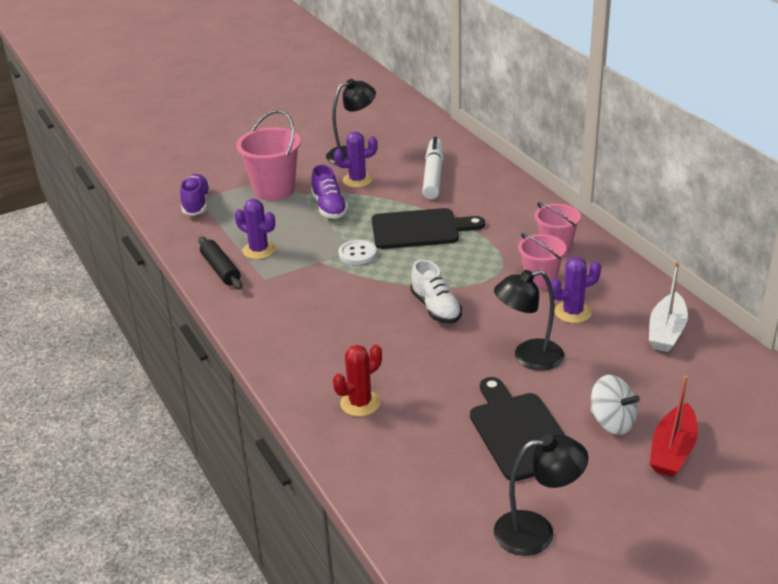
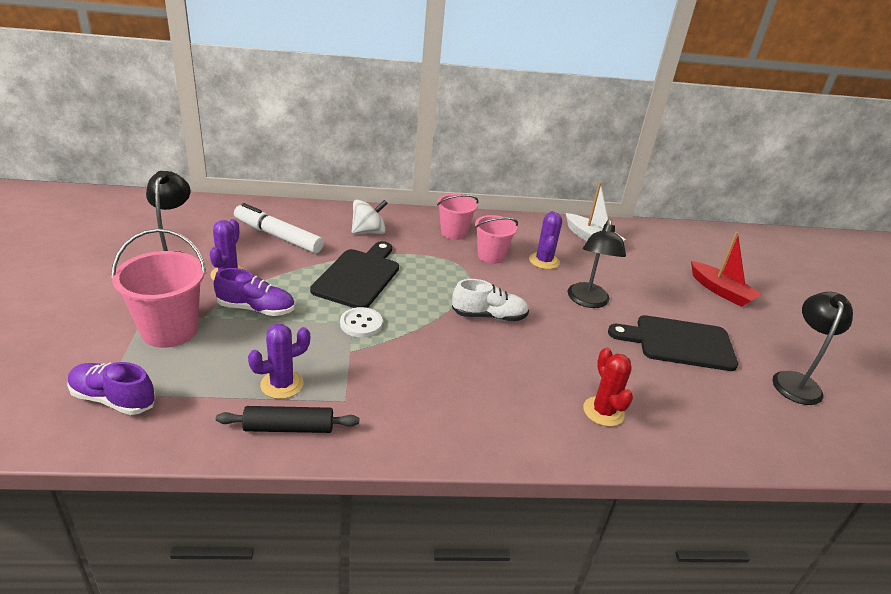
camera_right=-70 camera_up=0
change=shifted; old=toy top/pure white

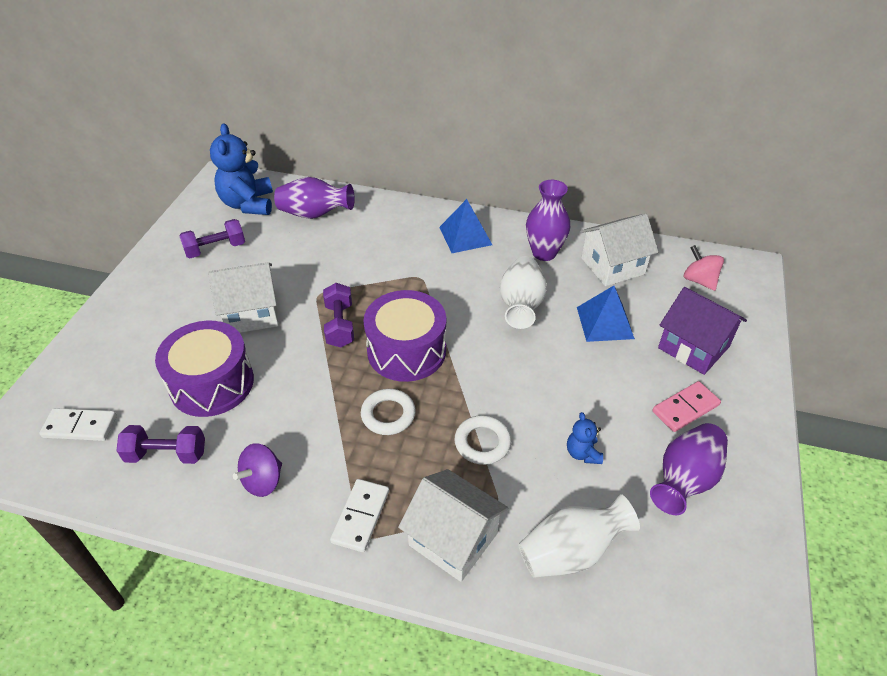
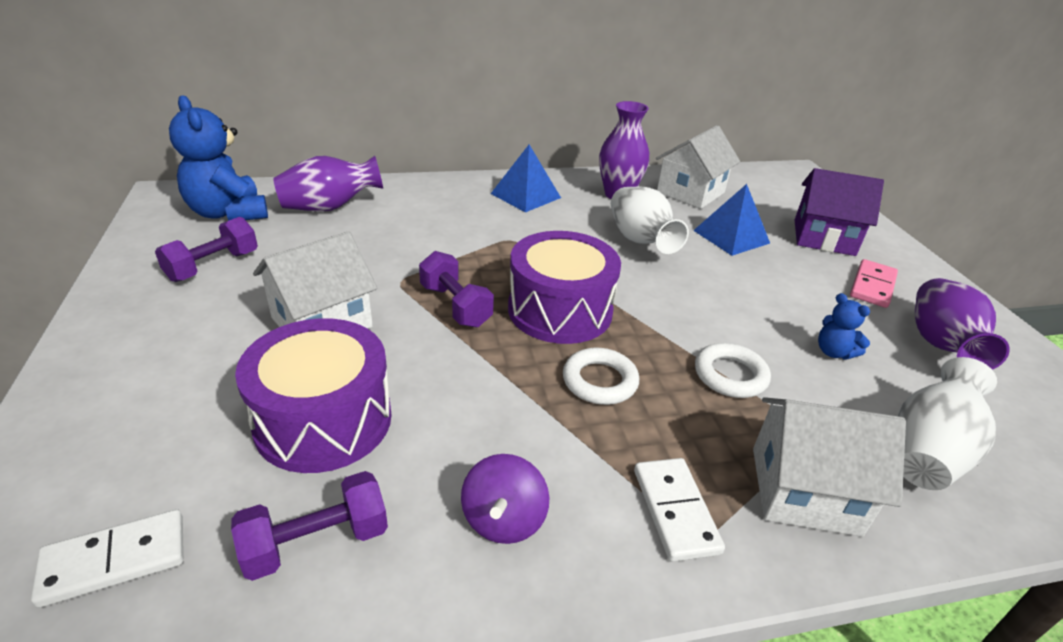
camera_right=-30 camera_up=-10
change=gone; old=toy top/rosy

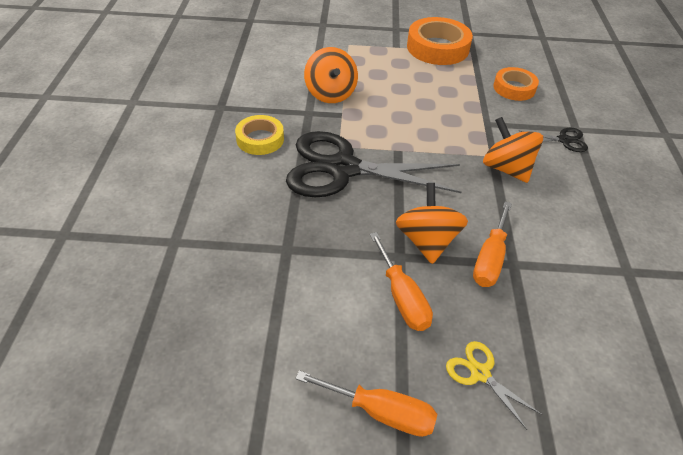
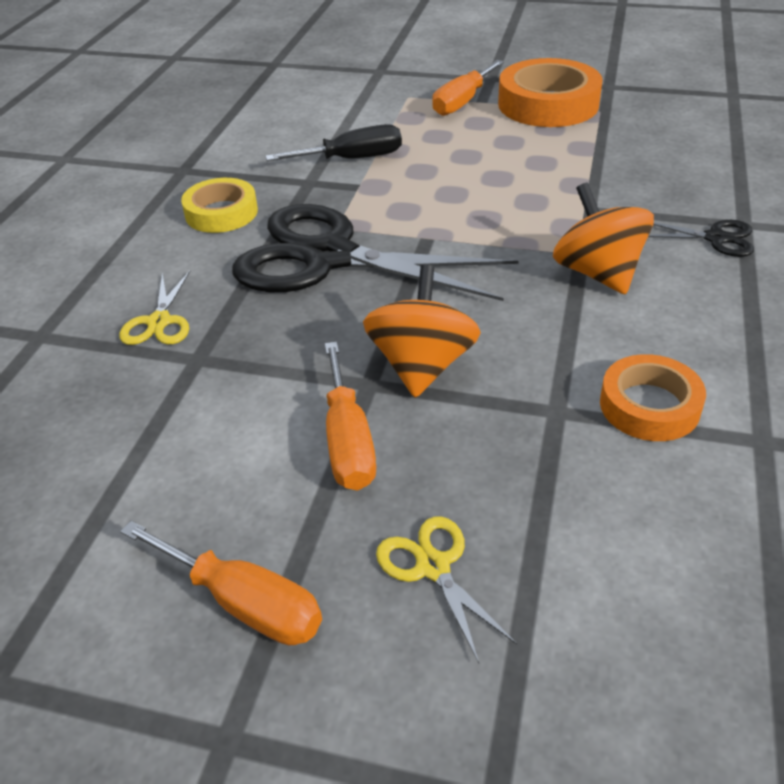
camera_right=15 camera_up=-5
change=swapped; old=toy top/orange-coloured (no. 1 from left); new=hand screwdriver/black
change=shifted; old=hand screwdriver/orange-coloured (no. 3 from left)
change=shifted; old=roll of tape/orange-coloured (no. 2 from left)
change=new; new=scissors/bright yellow (no. 1 from left)

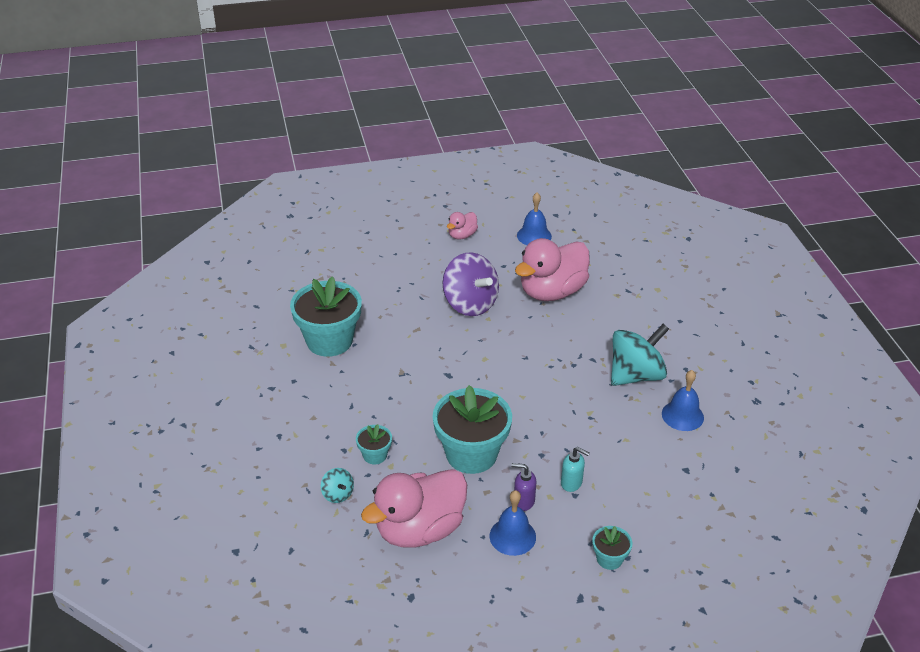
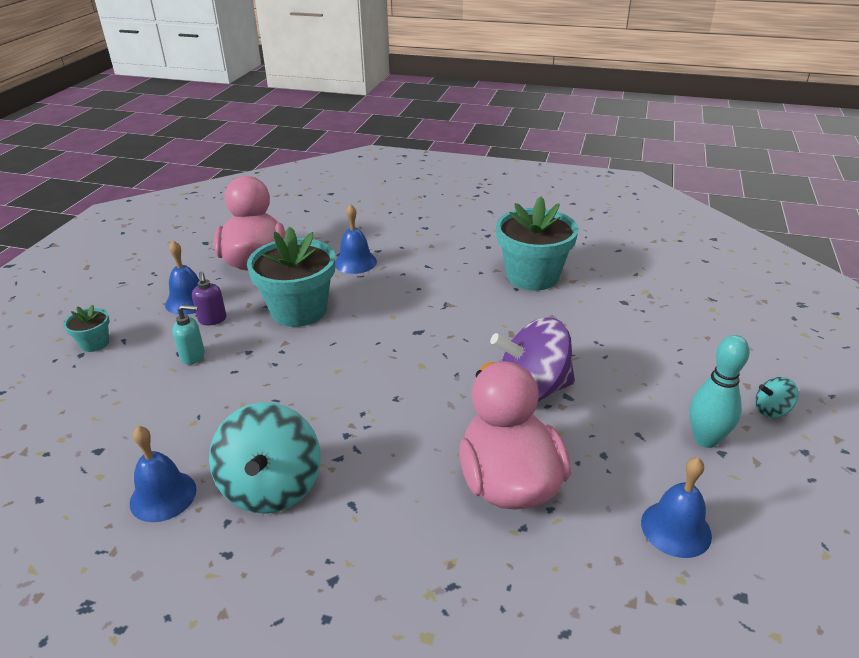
camera_right=120 camera_up=-5
change=shifted; old=toy top/turquoise (no. 1 from left in the first image); new=toy top/turquoise (no. 2 from left)
change=swapped; old=flower pot/turquoise (no. 2 from left); new=school bell/cobalt (no. 3 from left)
change=swapped; old=duck/rosy (no. 2 from left); new=skittle/turquoise
change=rotated; old=pump bottle/purple; degrees=120
change=rotated; old=pump bottle/turquoise; degrees=-150

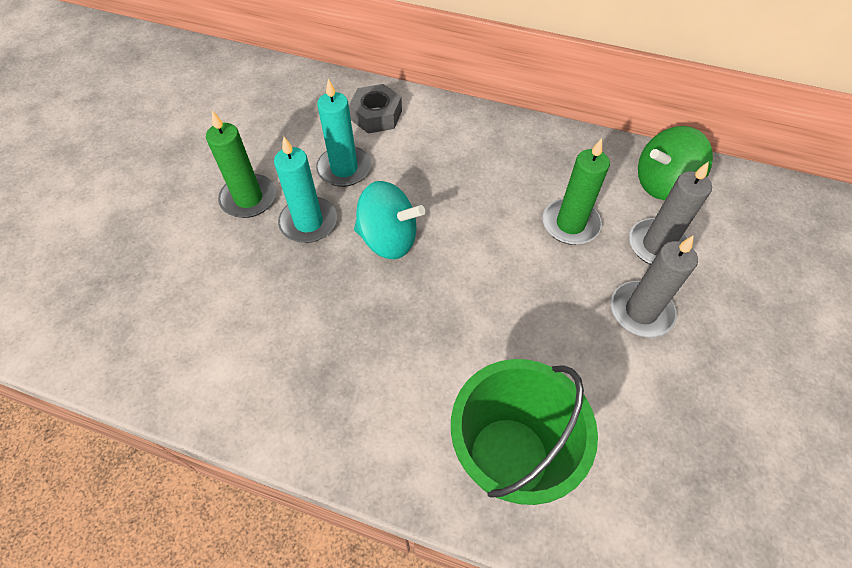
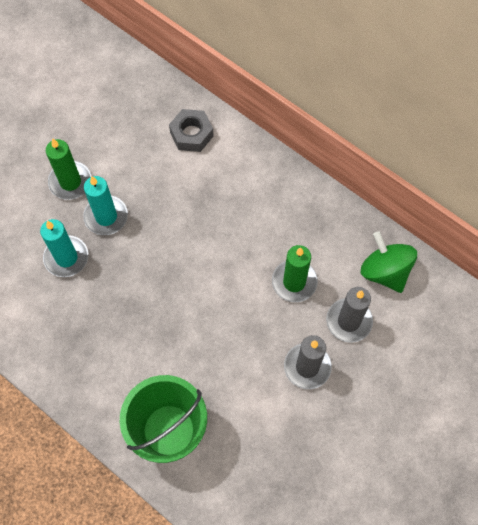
camera_right=20 camera_up=10
change=shifted; old=wax candle/turquoise (no. 2 from left in the first image); new=wax candle/turquoise (no. 1 from left)
change=gone; old=toy top/turquoise
change=rotated; old=toy top/emerald; degrees=60

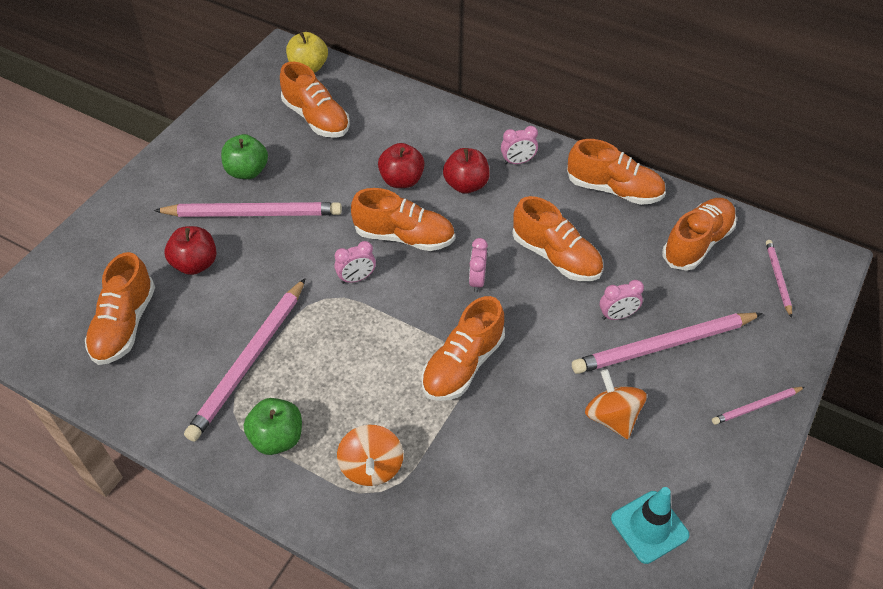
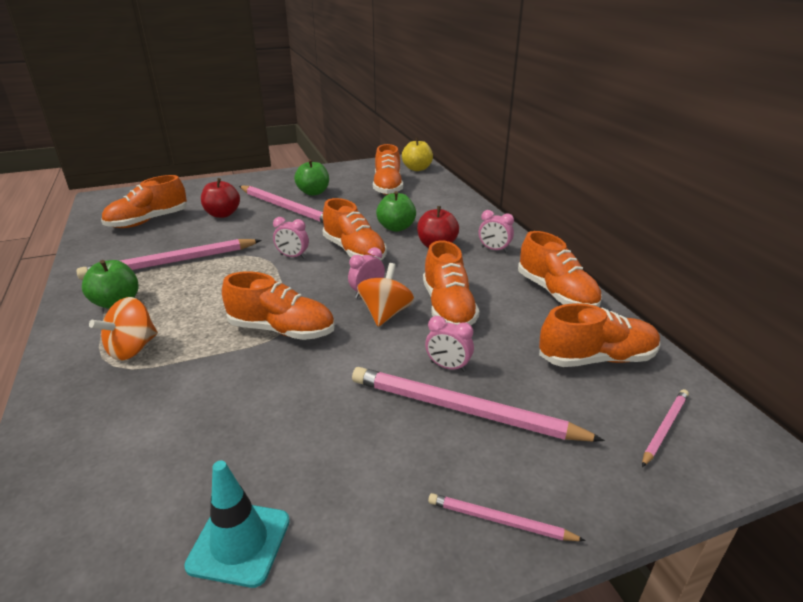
camera_right=40 camera_up=-20
change=repainted; old=toy apple/red (no. 2 from left); new=toy apple/emerald (no. 3 from left)
change=rotated; old=lace-up shoe/orange-coloured (no. 4 from left in the first image); degrees=-150
change=shifted; old=toy top/orange-coloured (no. 2 from left)

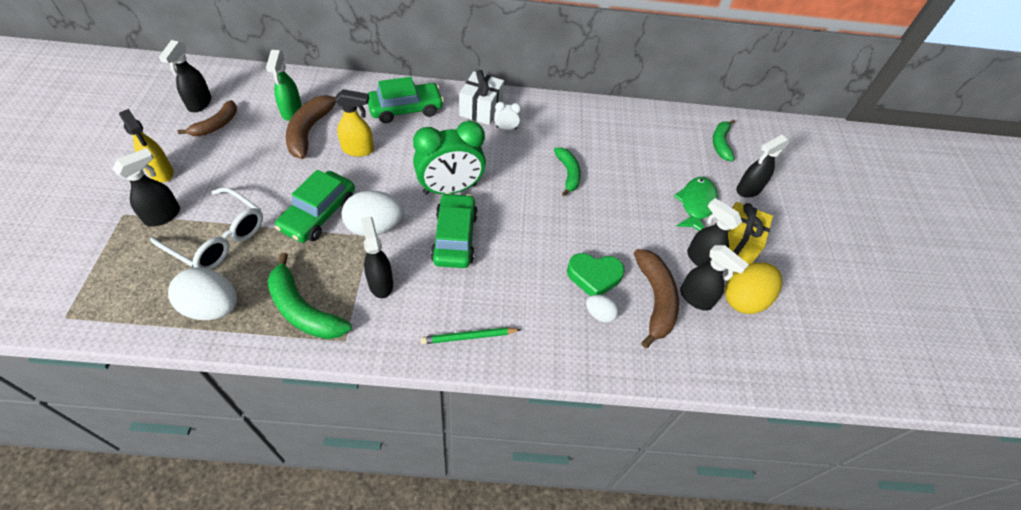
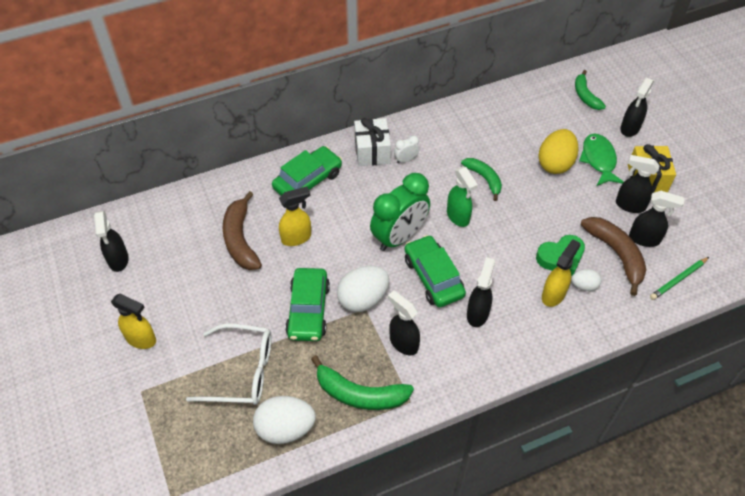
camera_right=-20 camera_up=0
change=shifted; old=sprayer/black (no. 1 from left in the first image); new=sprayer/black (no. 3 from left)
change=gone; old=banana fruit/dark brown (no. 1 from left)
change=shifted; old=sprayer/emerald
change=shifted; old=lead pencil/emerald
change=shifted; old=egg shape/bright yellow
change=new; new=sprayer/bright yellow (no. 3 from left)

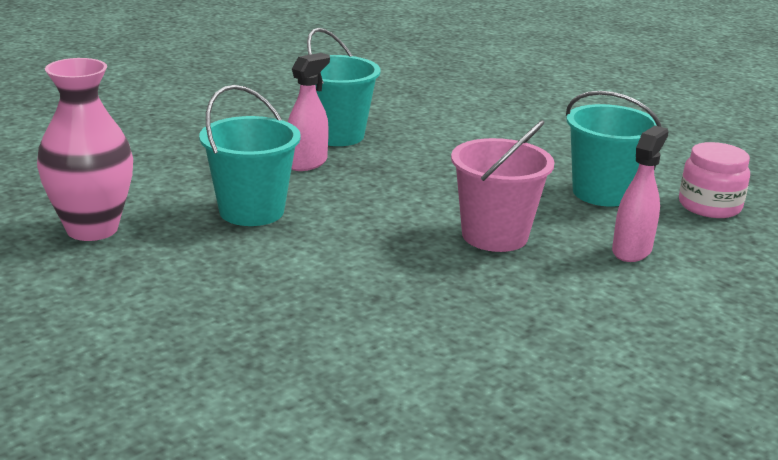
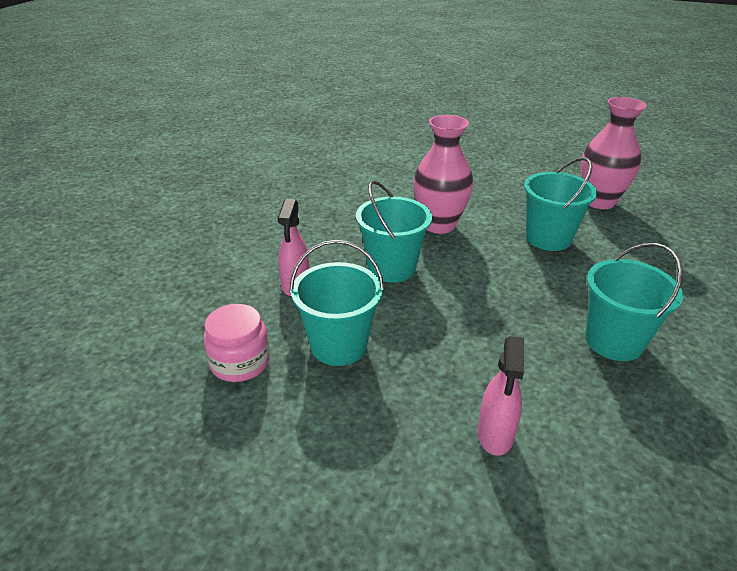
camera_right=155 camera_up=10
change=shifted; old=sprayer/rosy (no. 1 from left in the first image); new=sprayer/rosy (no. 2 from left)
change=repainted; old=bucket/rosy; new=bucket/turquoise (no. 2 from left)
change=new; new=vase/rosy (no. 1 from left)

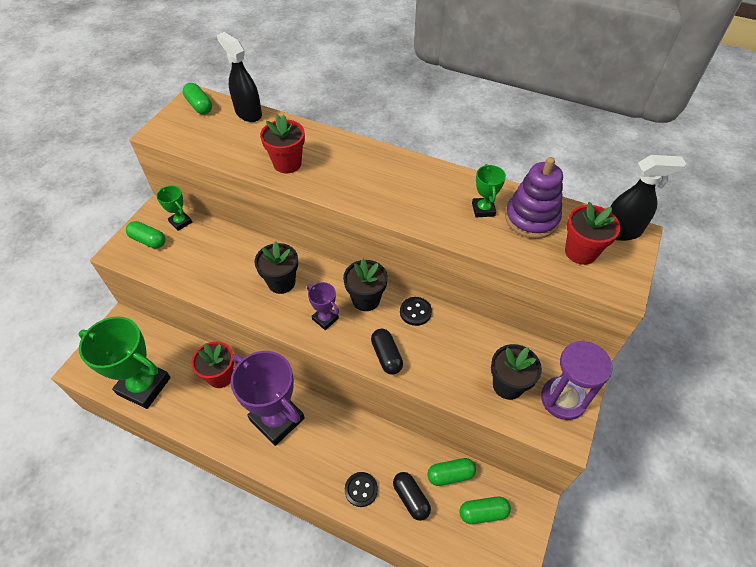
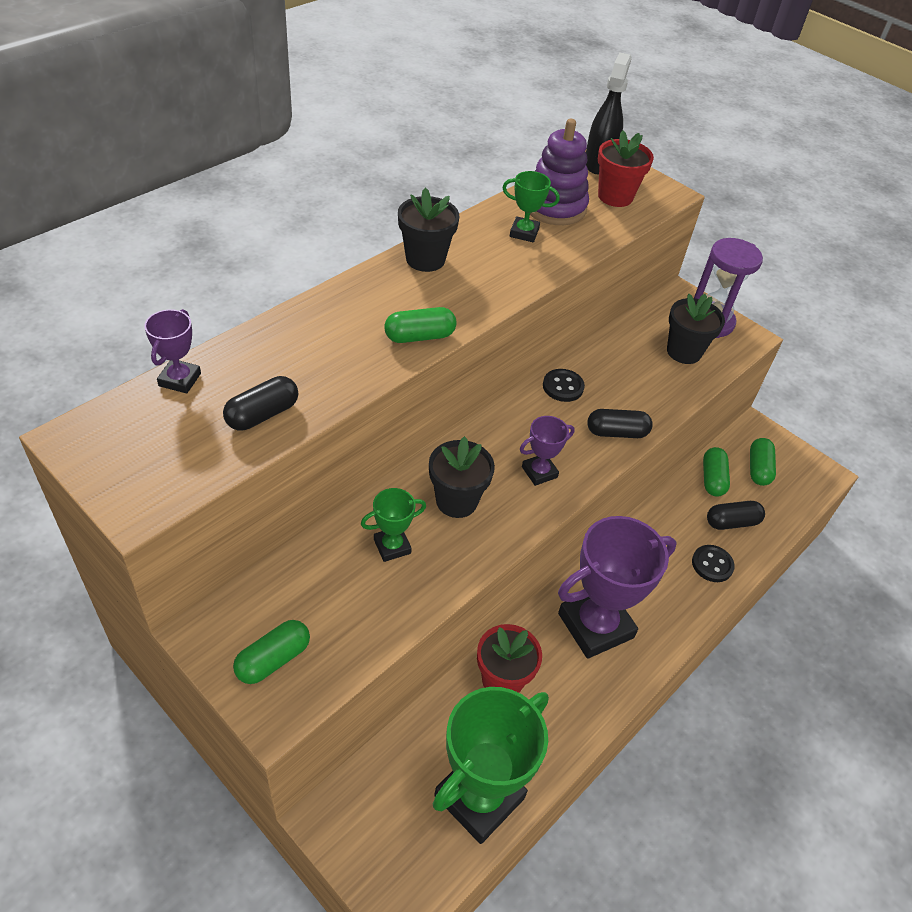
camera_right=-75 camera_up=-5
change=shifted; old=prize cup/emerald (no. 2 from left in the first image); new=prize cup/emerald (no. 1 from left)
change=shifted; old=capsule/emerald (no. 2 from left)
change=swapped; old=sprayer/black (no. 1 from left); new=prize cup/purple (no. 1 from left)
change=gone; old=flower pot/red (no. 2 from left)
change=shifted; old=flower pot/black (no. 2 from left in the first image); new=flower pot/black (no. 1 from left)
change=new; new=capsule/black (no. 1 from left)

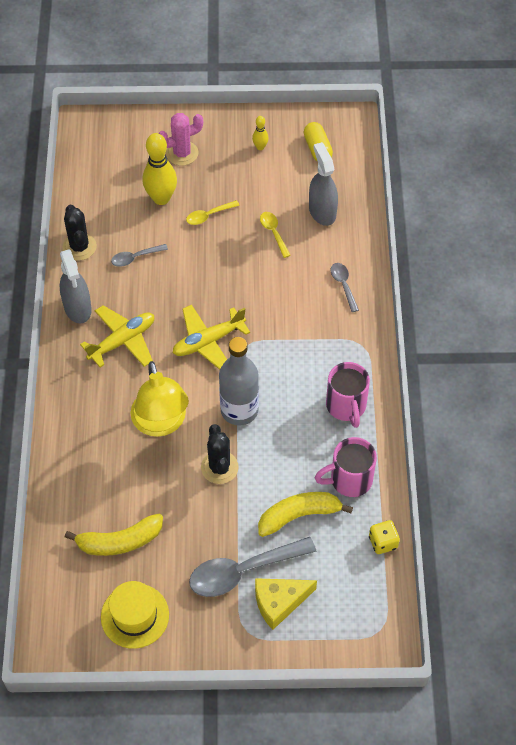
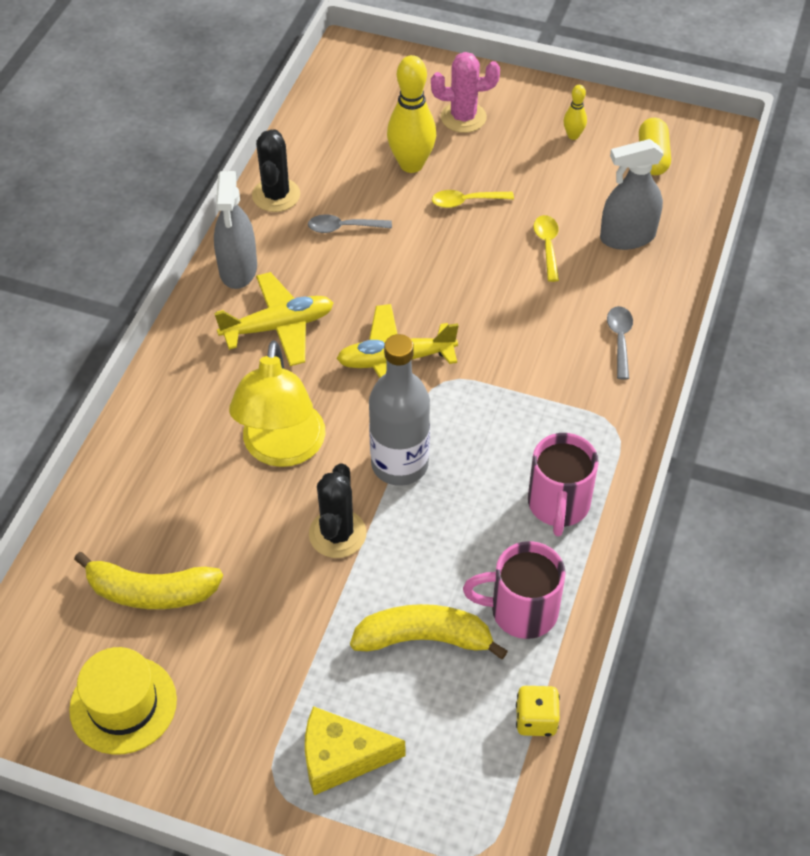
camera_right=20 camera_up=-5
change=gone; old=spoon/ash-grey (no. 2 from left)
change=rotated; old=sprayer/ash-grey (no. 2 from left); degrees=-105

